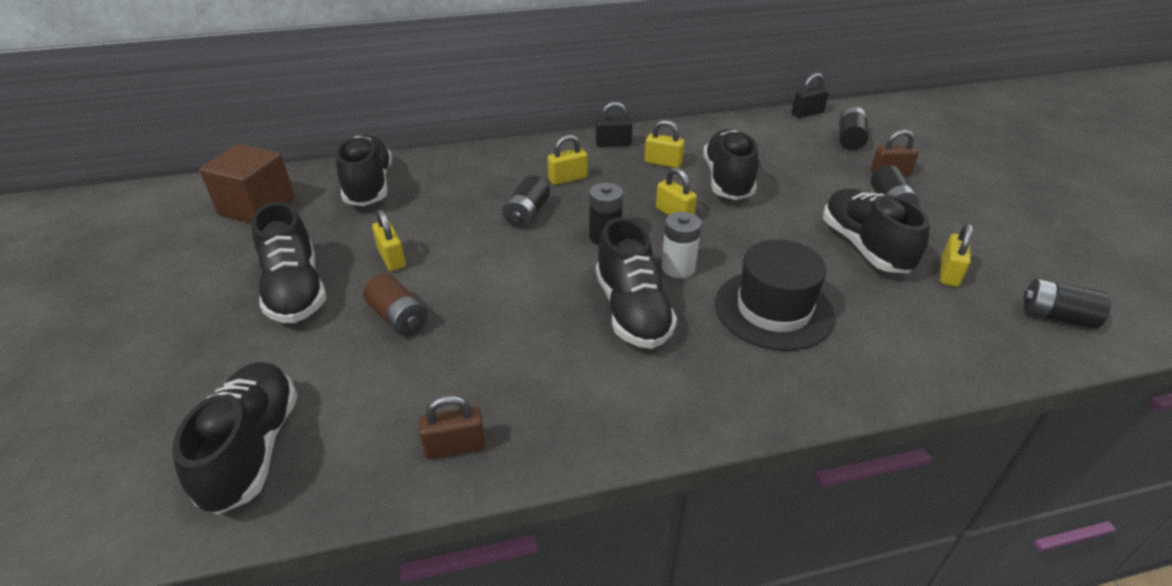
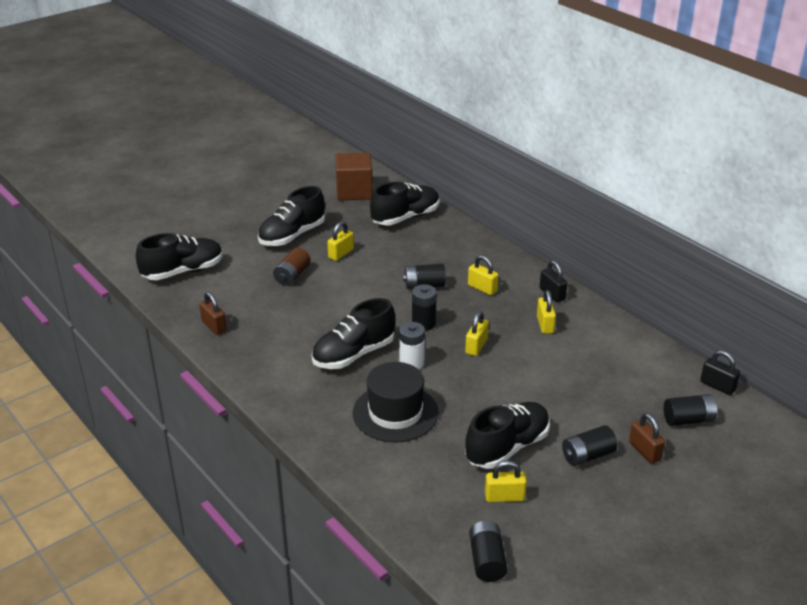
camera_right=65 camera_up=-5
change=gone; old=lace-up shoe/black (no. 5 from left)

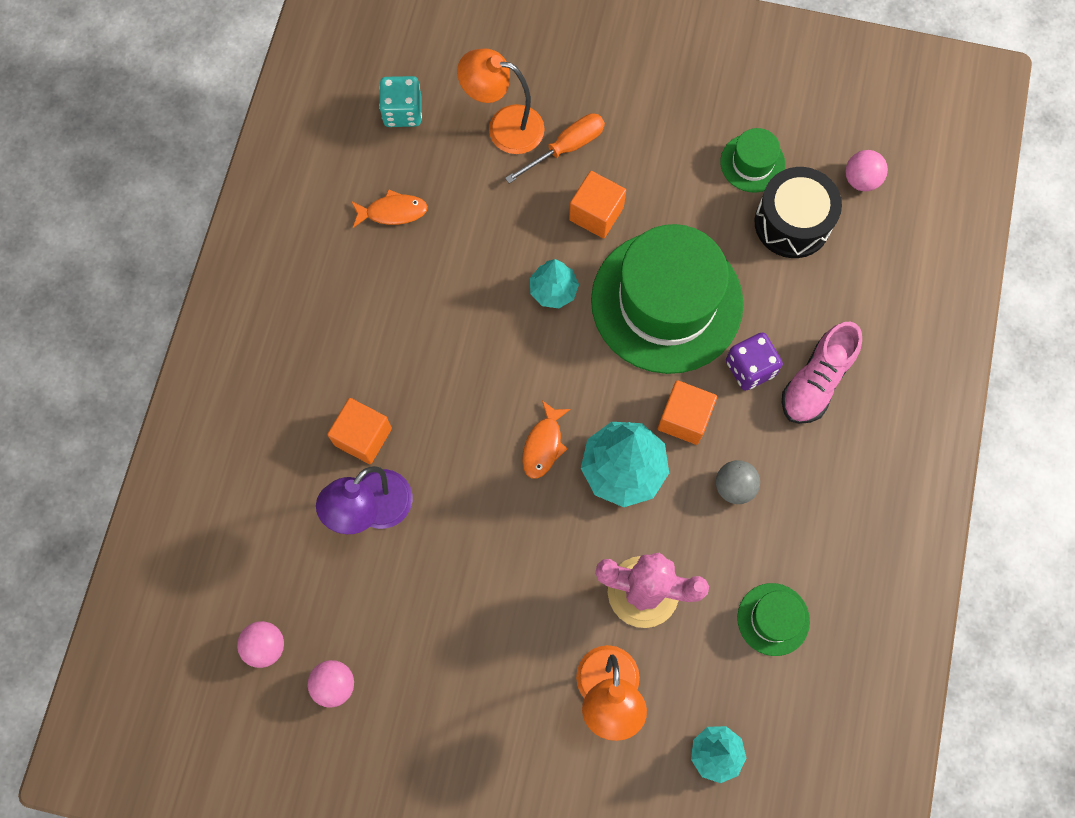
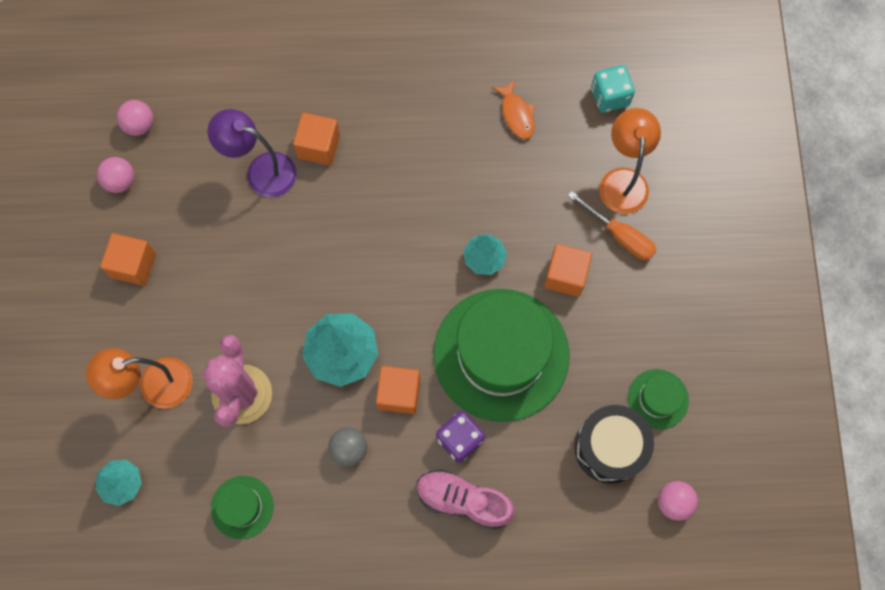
camera_right=75 camera_up=0
change=gone; old=fish/orange-coloured (no. 2 from left)
change=new; new=cube/orange-coloured (no. 1 from left)

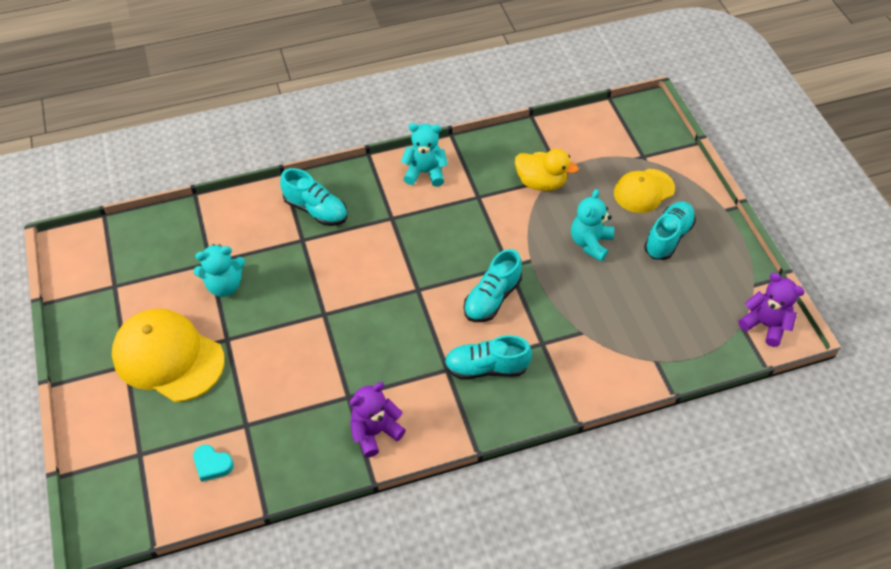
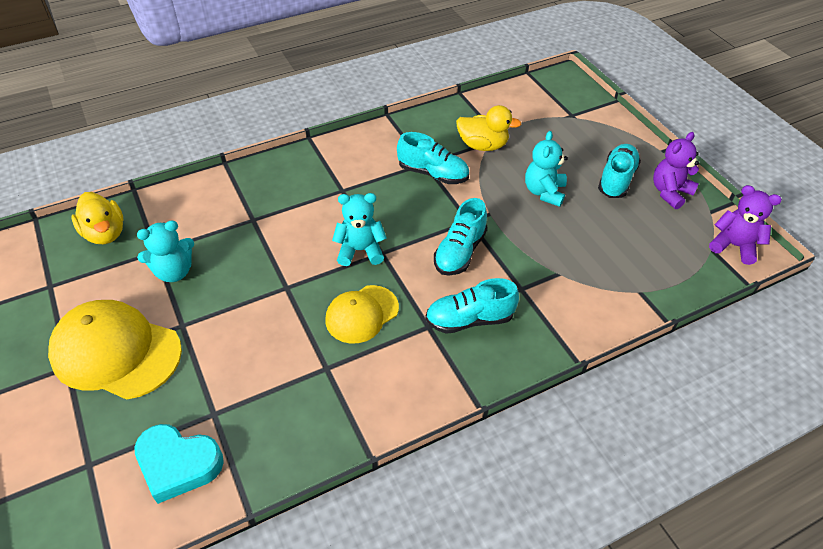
camera_right=-10 camera_up=-5
change=scaled; old=love heart/turquoise; factor=1.77
change=shifted; old=lace-up shoe/turquoise (no. 1 from left)
change=shifted; old=teddy bear/purple (no. 1 from left)
change=shifted; old=teddy bear/turquoise (no. 2 from left)
change=shifted; old=peaked cap/bright yellow (no. 2 from left)
change=new; new=duck/bright yellow (no. 1 from left)

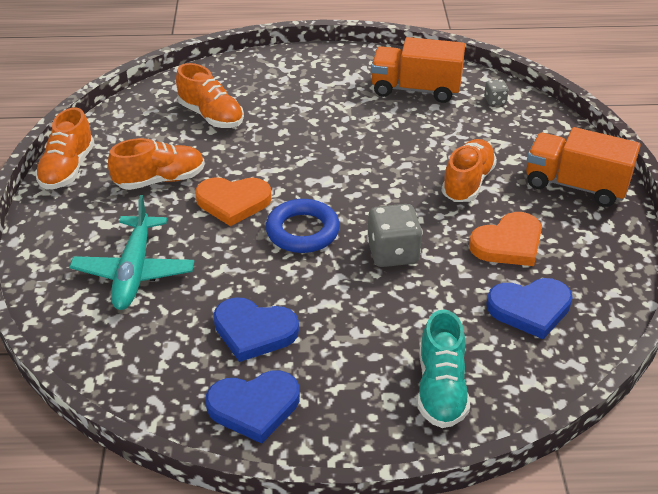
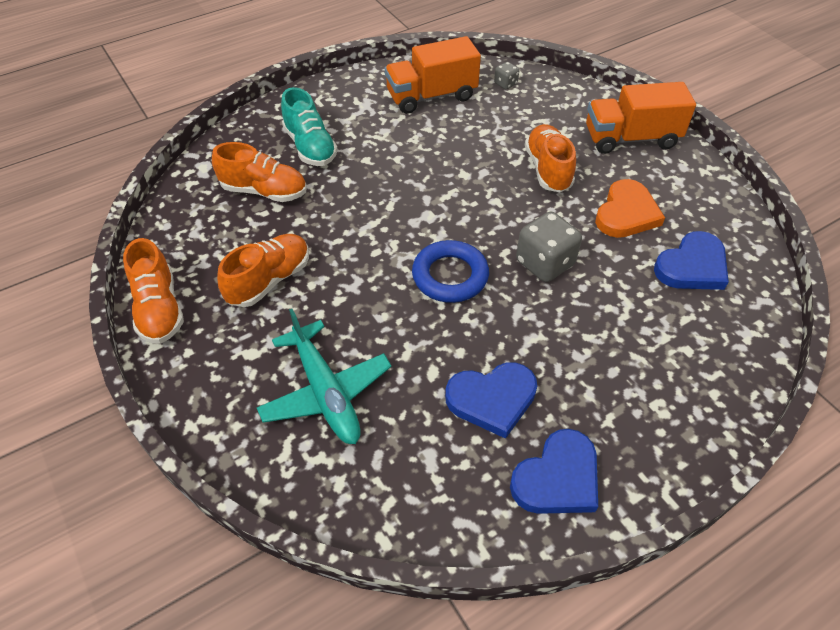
camera_right=-30 camera_up=10
change=gone; old=love heart/orange-coloured (no. 1 from left)
change=shifted; old=lace-up shoe/turquoise

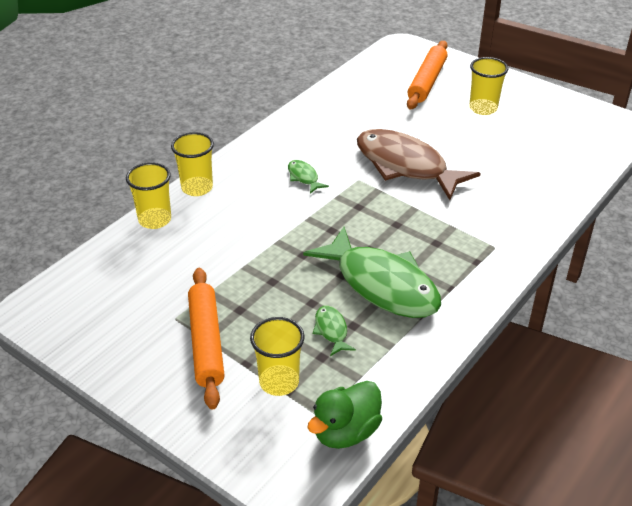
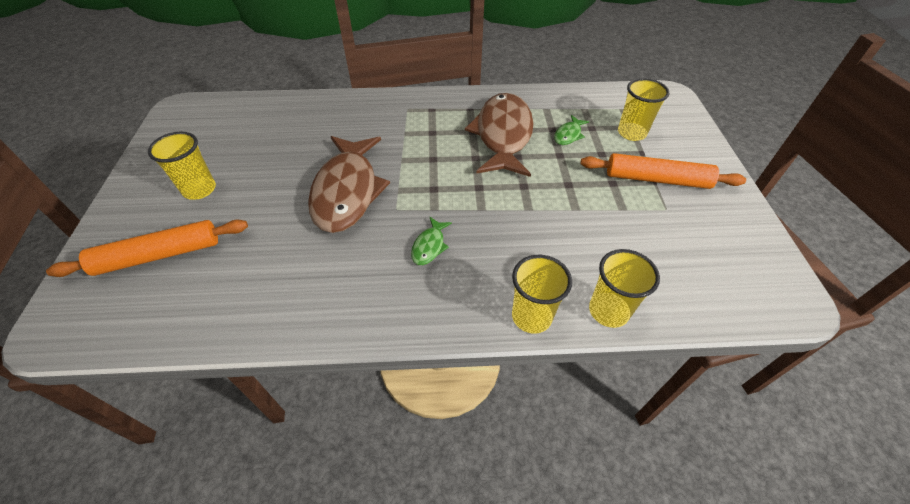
camera_right=-130 camera_up=10
change=rotated; old=dough roller/orange-coloured (no. 1 from left in the first image); degrees=60
change=repainted; old=fish/emerald (no. 3 from left); new=fish/dark brown (no. 2 from left)
change=gone; old=duck/emerald

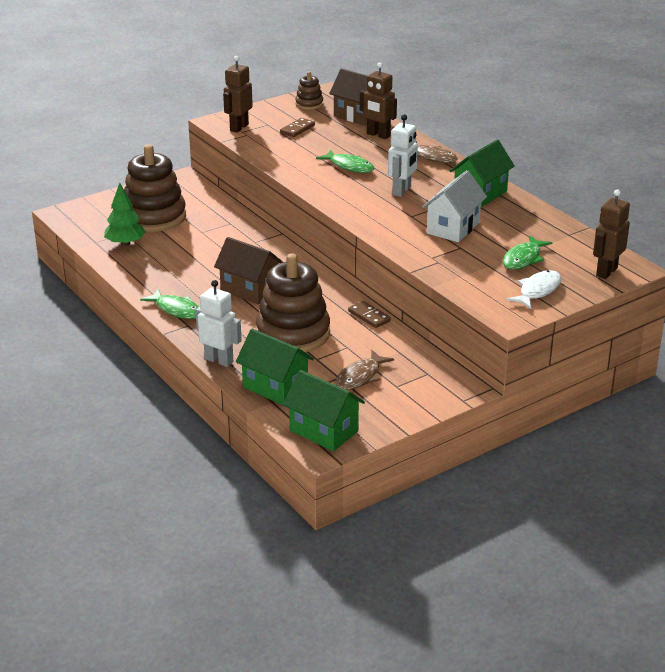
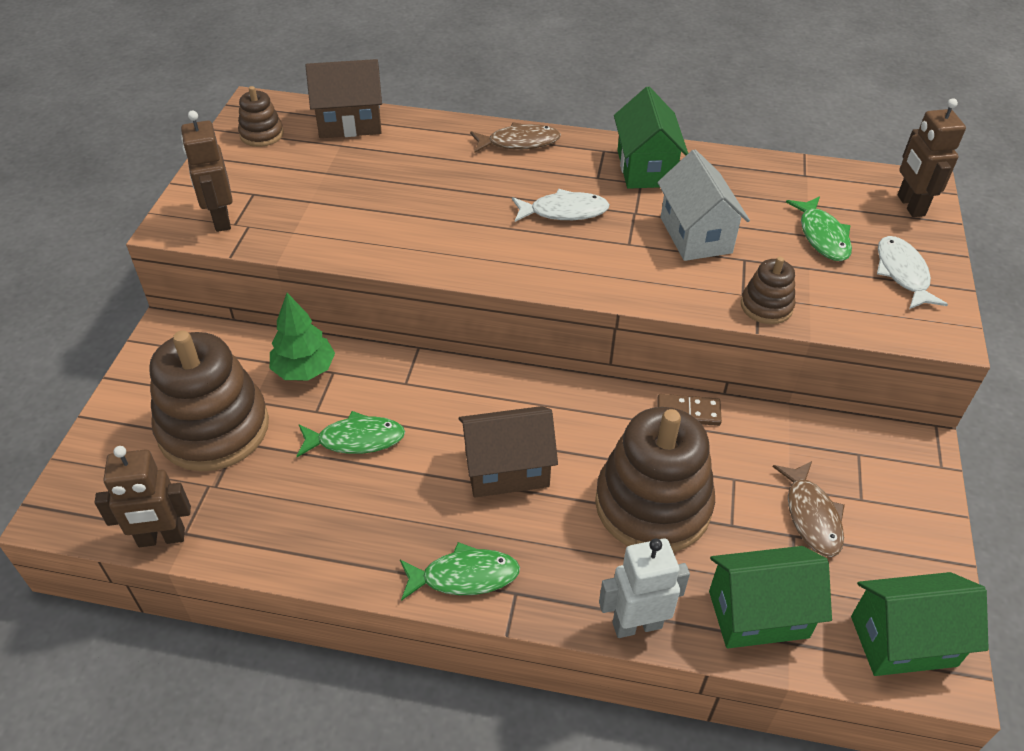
camera_right=-45 camera_up=15
change=shifted; old=fir tree/emerald
change=gone; old=domino tile/dark brown (no. 1 from left)
change=shifted; old=fish/emerald (no. 2 from left in the first image); new=fish/emerald (no. 1 from left)
change=shifted; old=robot figure/dark brown (no. 2 from left in the first image); new=robot figure/dark brown (no. 1 from left)
change=swapped; old=robot figure/pure white (no. 2 from left); new=fish/pure white (no. 1 from left)
change=new; new=ring stacker/dark brown (no. 4 from left)

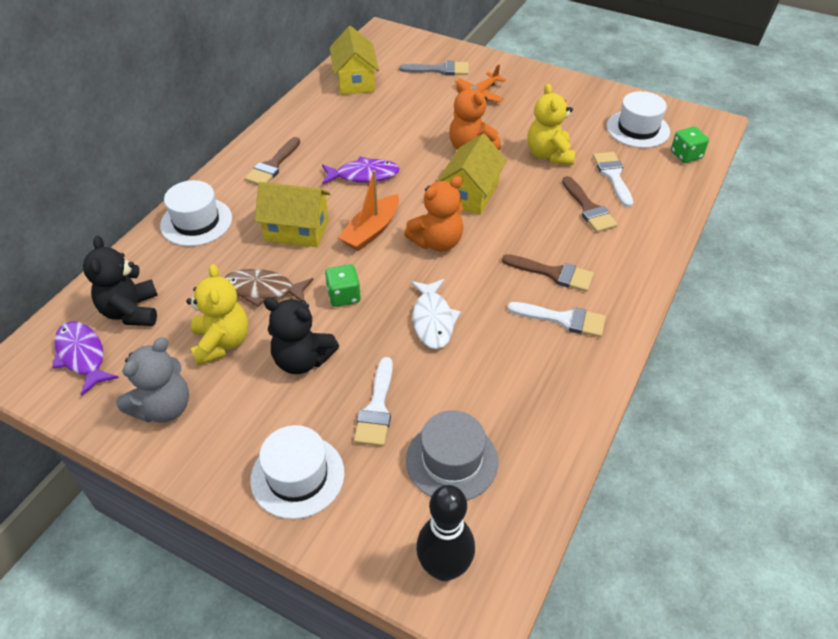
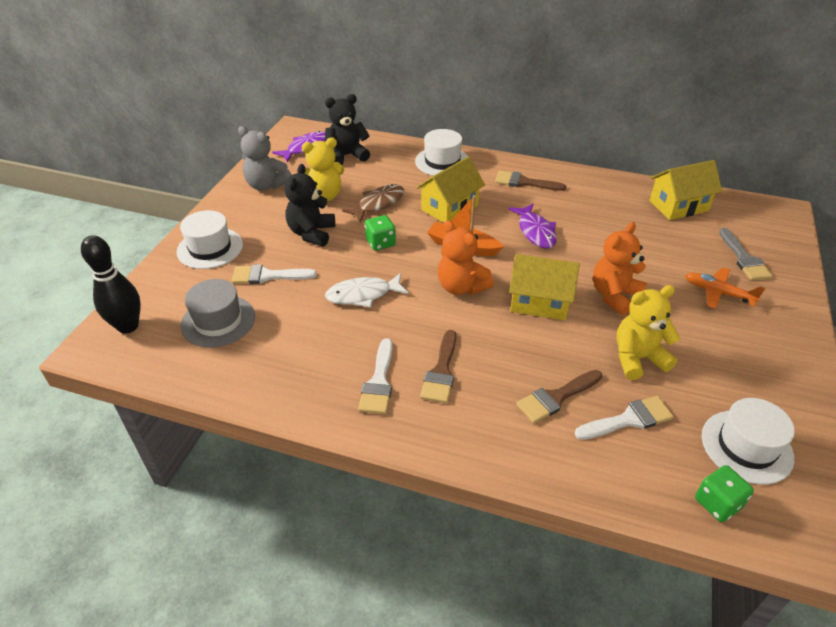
camera_right=80 camera_up=-5
change=rotated; old=fish/dark brown; degrees=45
change=rotated; old=toy house/bright yellow (no. 1 from left); degrees=45

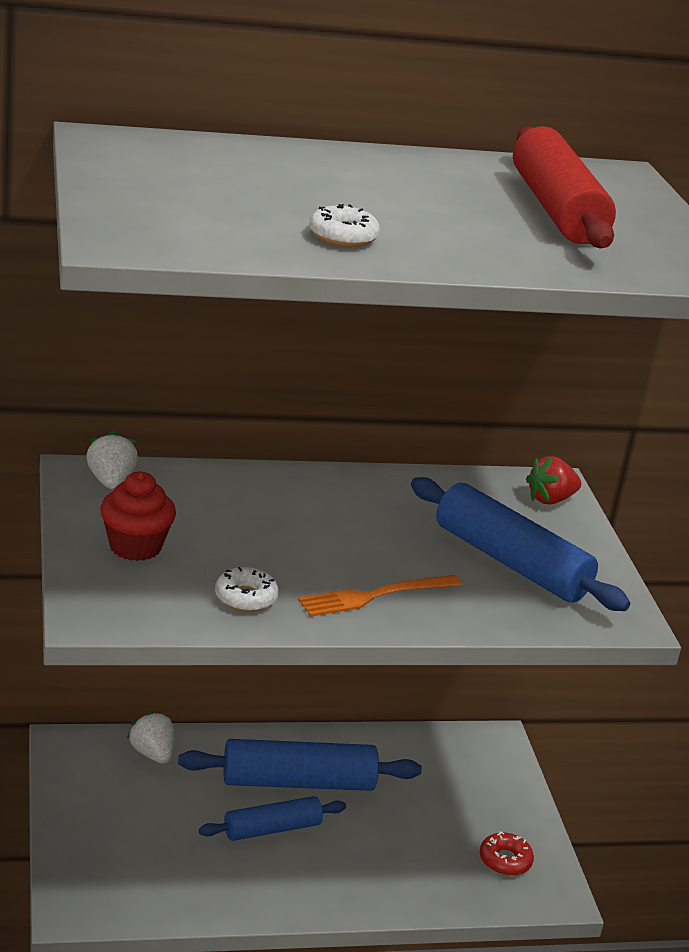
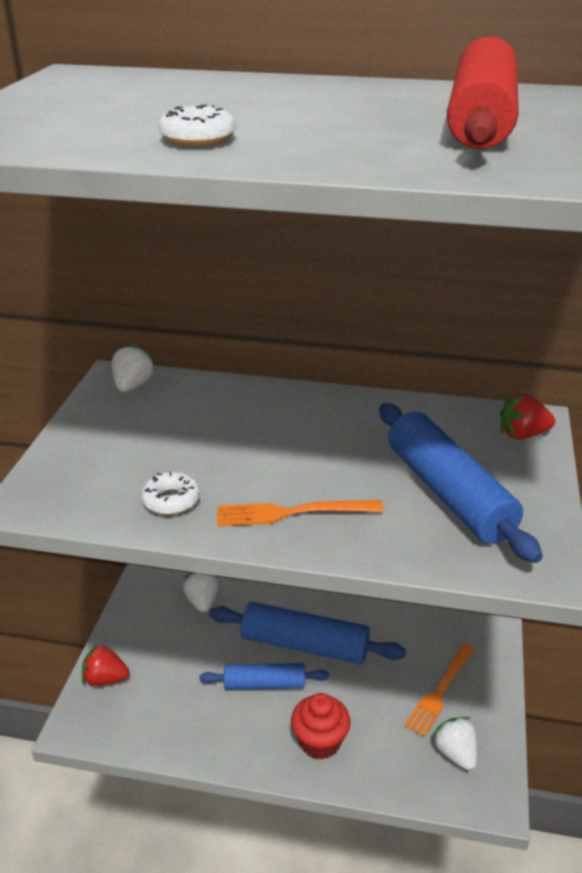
camera_right=25 camera_up=5
change=shifted; old=fairy cake/red
change=swapped; old=donut/red; new=berry/pure white (no. 3 from left)
change=new; new=berry/red (no. 1 from left)
change=new; new=dinner fork/orange-coloured (no. 2 from left)

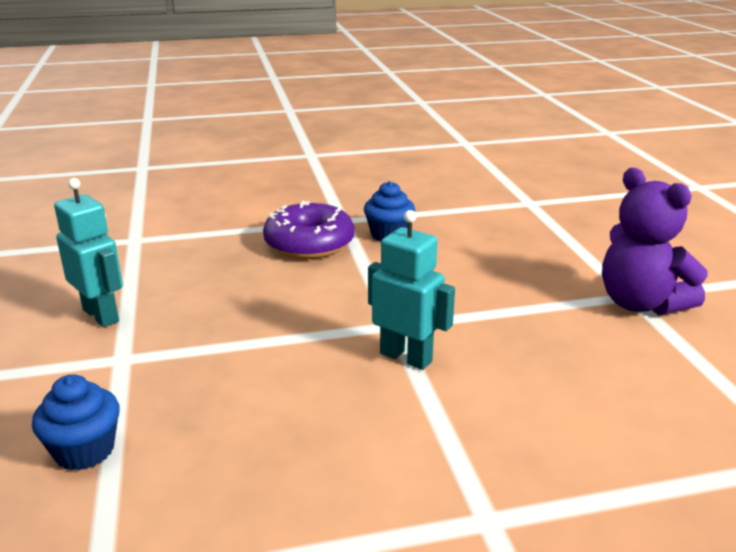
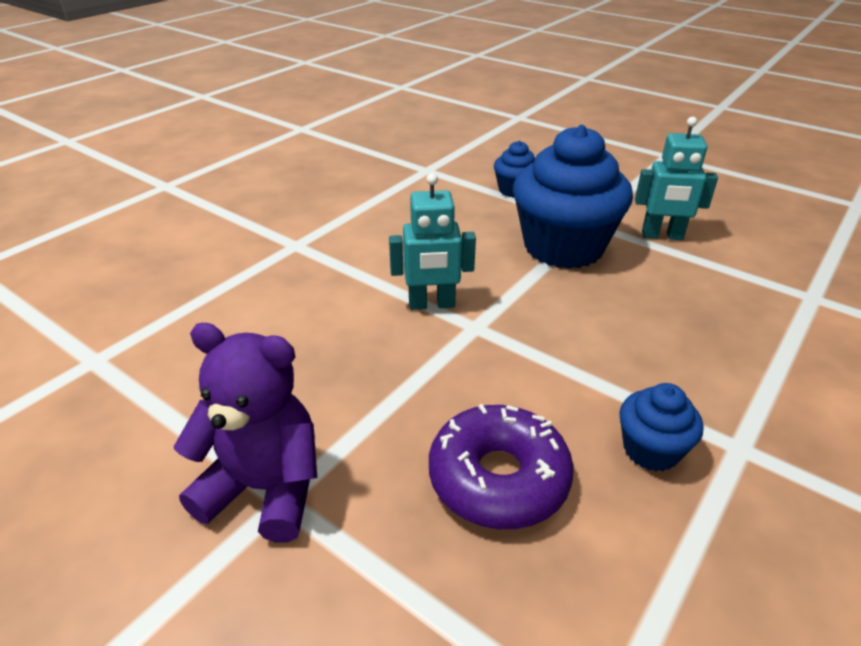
camera_right=140 camera_up=10
change=shifted; old=donut/purple
change=new; new=fairy cake/cobalt (no. 2 from left)

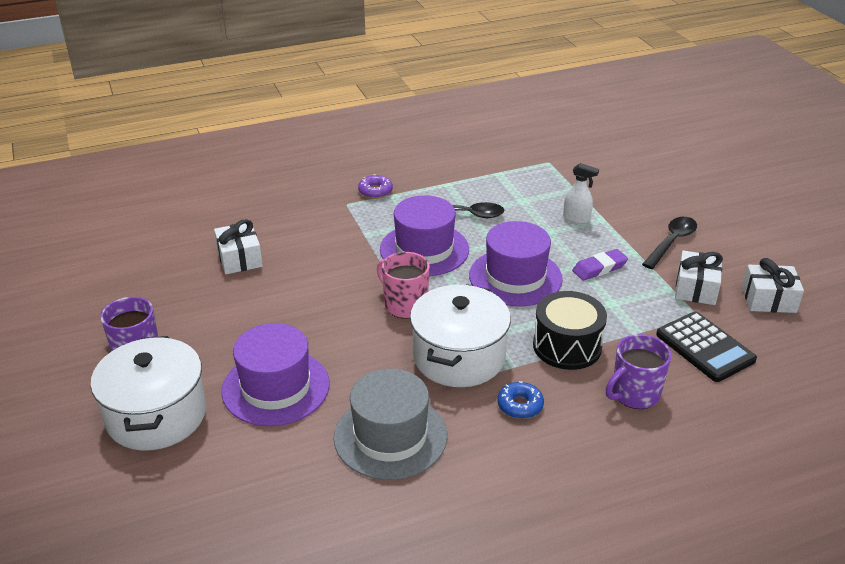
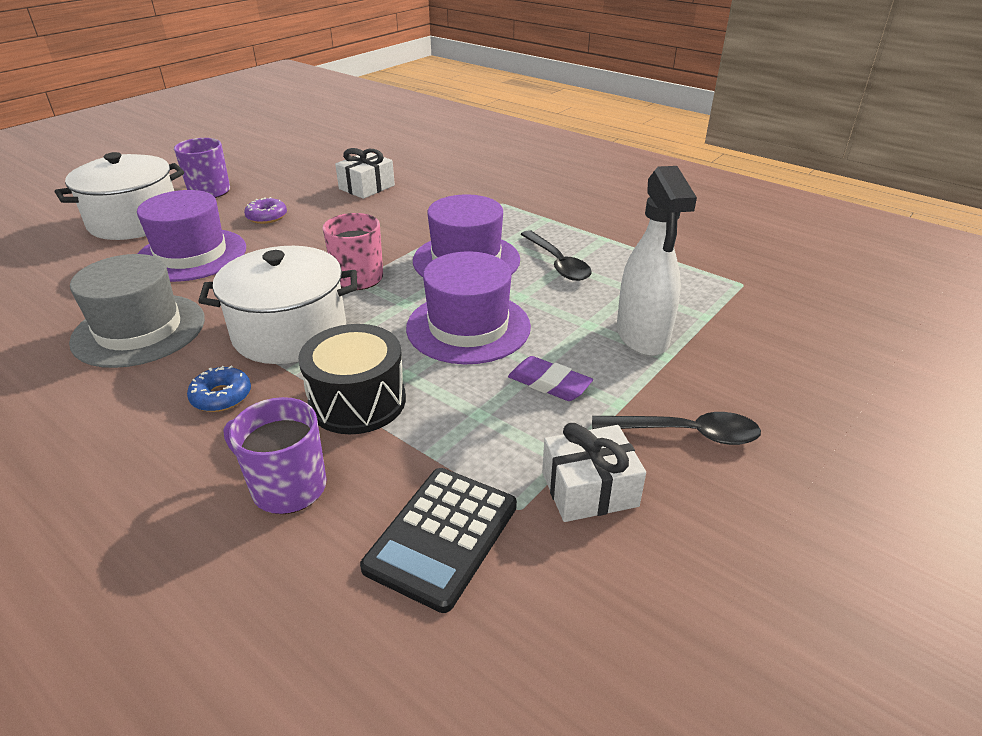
camera_right=60 camera_up=0
change=shifted; old=donut/purple
change=scaled; old=sprayer/pure white; factor=1.89
change=gone; old=gift/pure white (no. 3 from left)

